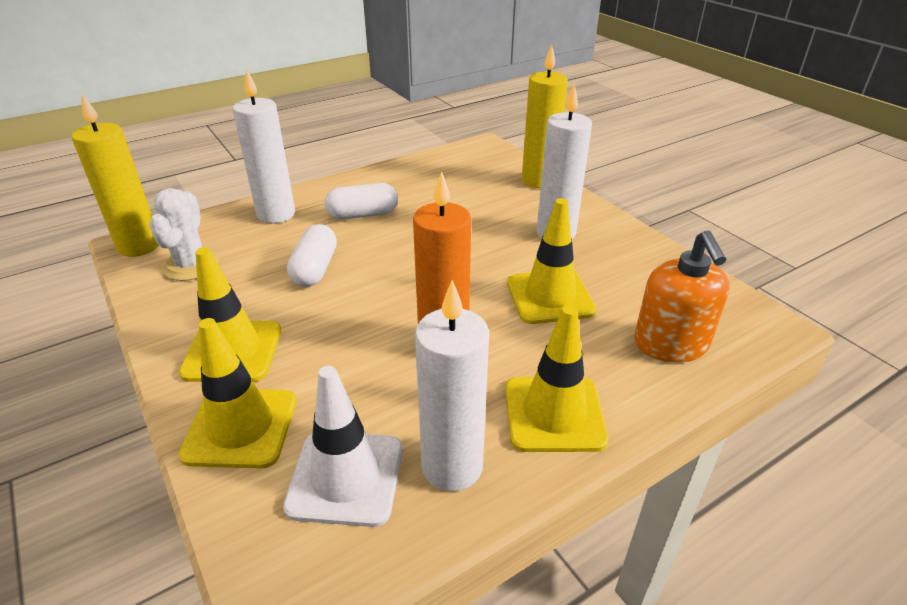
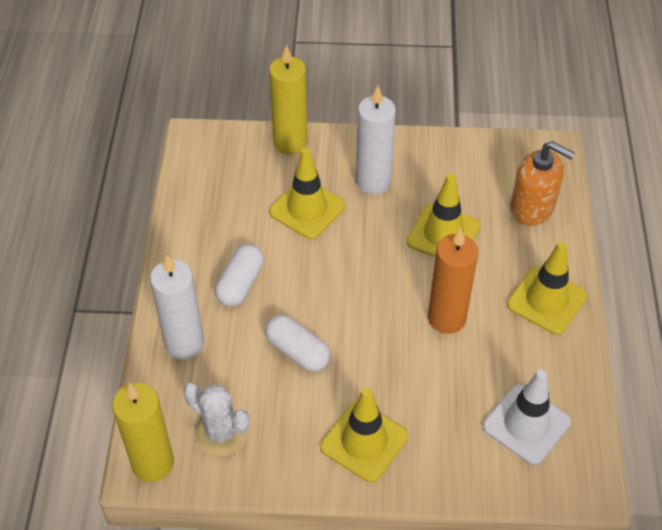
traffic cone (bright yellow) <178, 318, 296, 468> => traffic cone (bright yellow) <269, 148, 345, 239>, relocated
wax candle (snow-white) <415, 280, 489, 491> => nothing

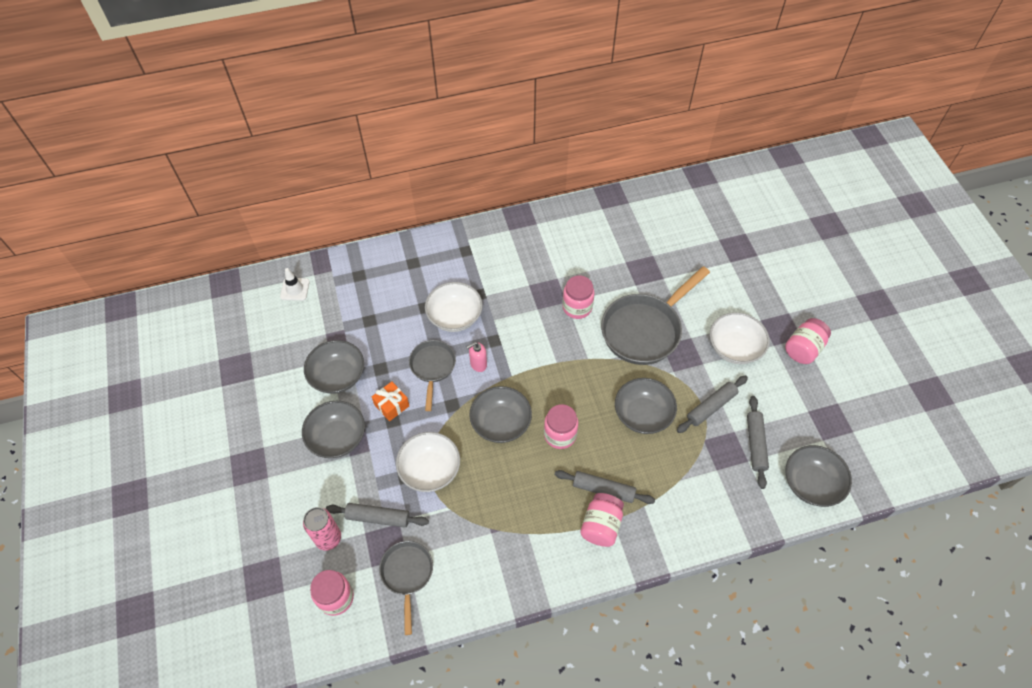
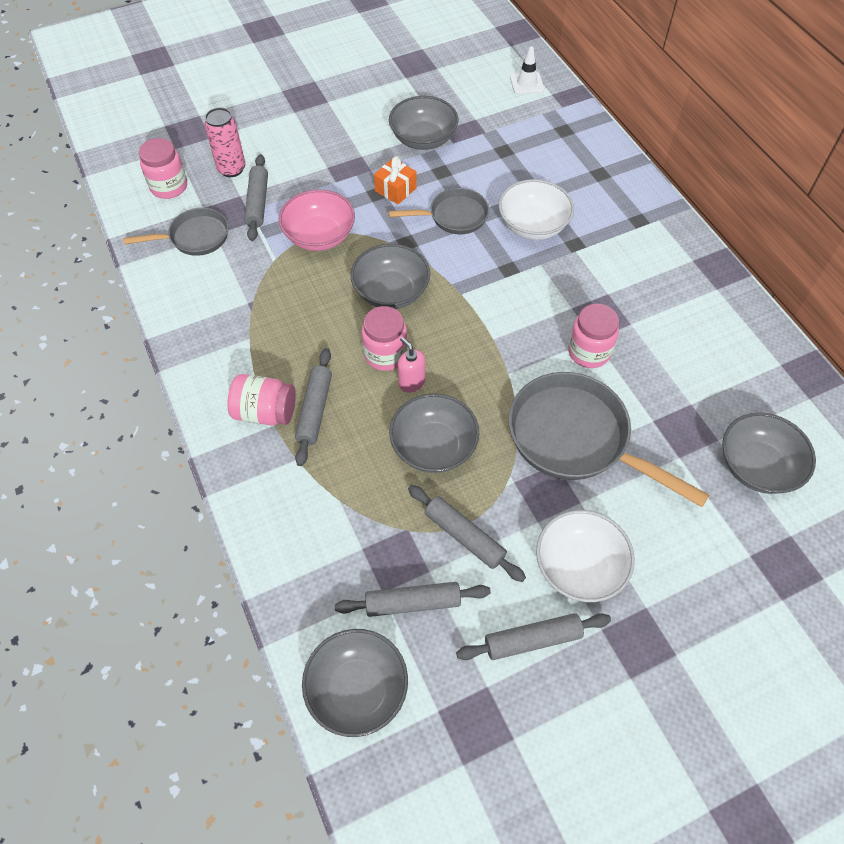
serving bowl (ash-grey) <302, 401, 365, 458> => serving bowl (ash-grey) <722, 413, 816, 494>, relocated
serving bowl (snow-white) <396, 432, 460, 492> => serving bowl (rosy) <279, 190, 355, 251>
pump bottle (rosy) <466, 342, 487, 372> => pump bottle (rosy) <398, 337, 425, 393>, relocated
preserve jar (rosy) <785, 318, 831, 364> => nothing
nothing => dough roller (ash-grey) <456, 613, 611, 660>

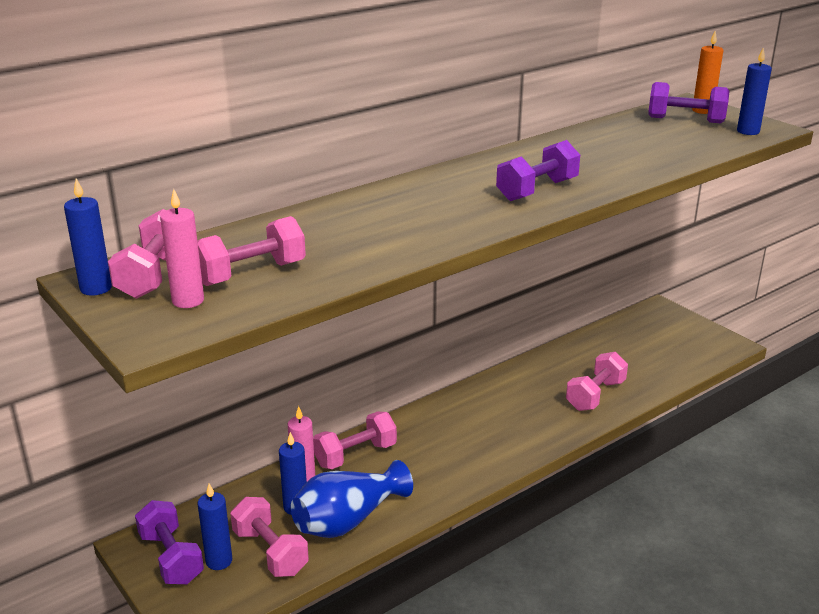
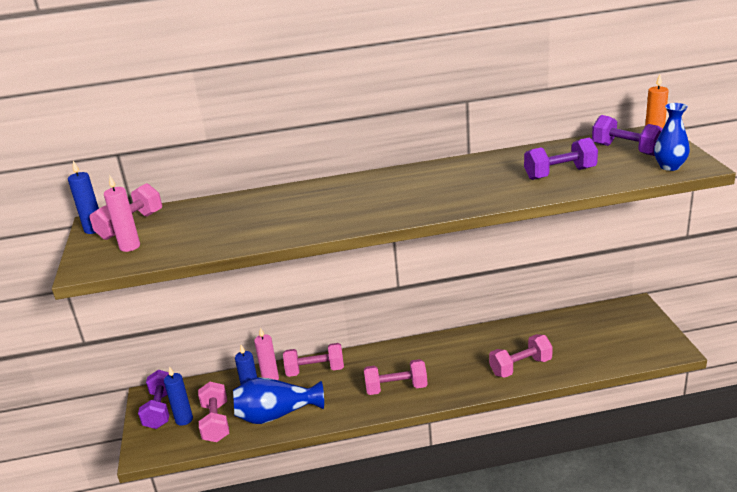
hand weight (rosy) <197, 216, 306, 286> => hand weight (rosy) <364, 359, 428, 395>, relocated
hand weight (purple) <496, 140, 580, 201> => hand weight (purple) <524, 137, 598, 180>, relocated
wax candle (royal blue) <737, 47, 772, 135> => tall vase (royal blue) <654, 103, 690, 171>

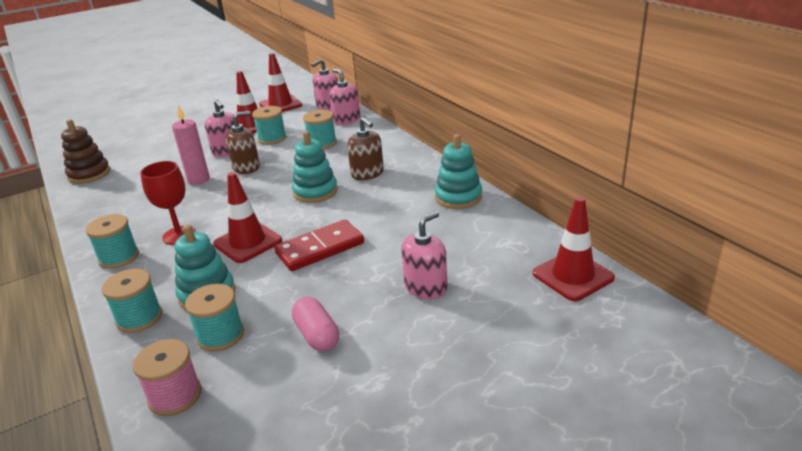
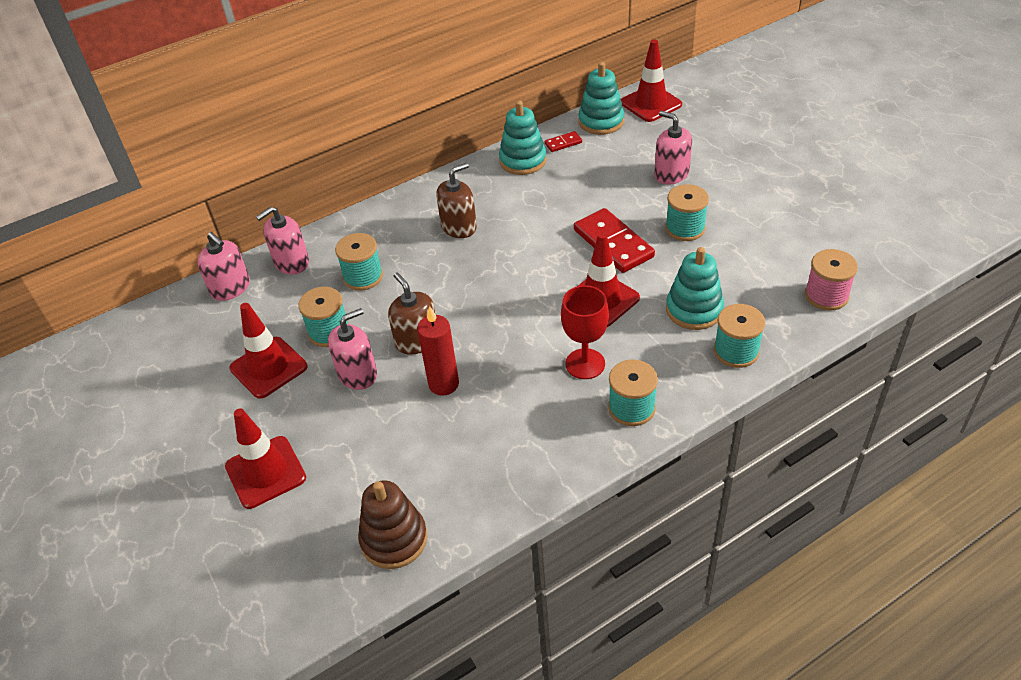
wax candle (rosy) <172, 105, 210, 185> => wax candle (red) <417, 306, 459, 396>
bobbin (teal) <185, 284, 244, 352> => bobbin (teal) <665, 184, 709, 241>, relocated
traffic cone (red) <259, 53, 303, 112> => traffic cone (red) <225, 408, 306, 509>, relocated
stacking rings (teal) <292, 131, 338, 203> => stacking rings (teal) <578, 62, 624, 135>, relocated
pill (rosy) <292, 297, 339, 352> => nothing
nothing => domino (red) <545, 131, 582, 152>

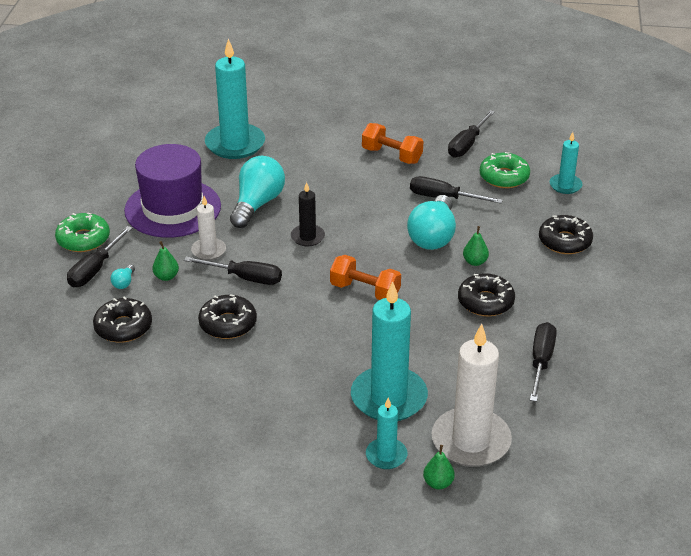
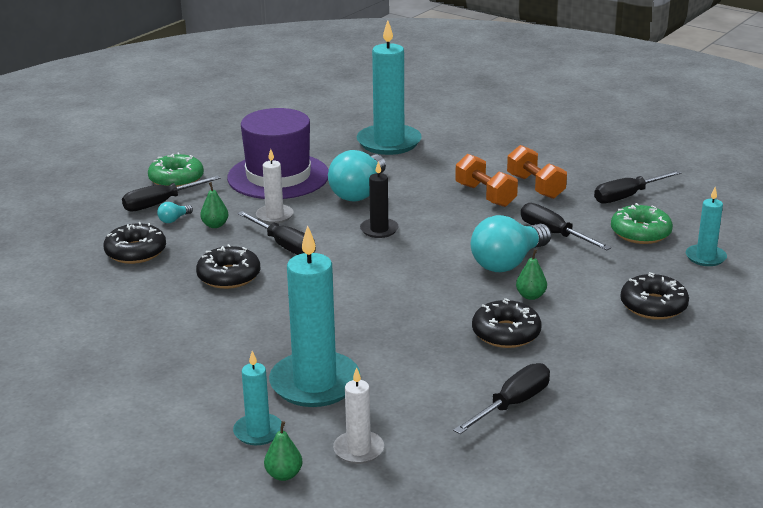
lightbulb (teal) <230, 156, 285, 228> => lightbulb (teal) <328, 150, 386, 202>, 150 degrees clockwise
hand weight (orange-coloured) <330, 255, 401, 300> => hand weight (orange-coloured) <455, 154, 518, 207>, relocated
wax candle (snow-white) <431, 324, 512, 467> => wax candle (snow-white) <333, 367, 384, 464>, x0.52

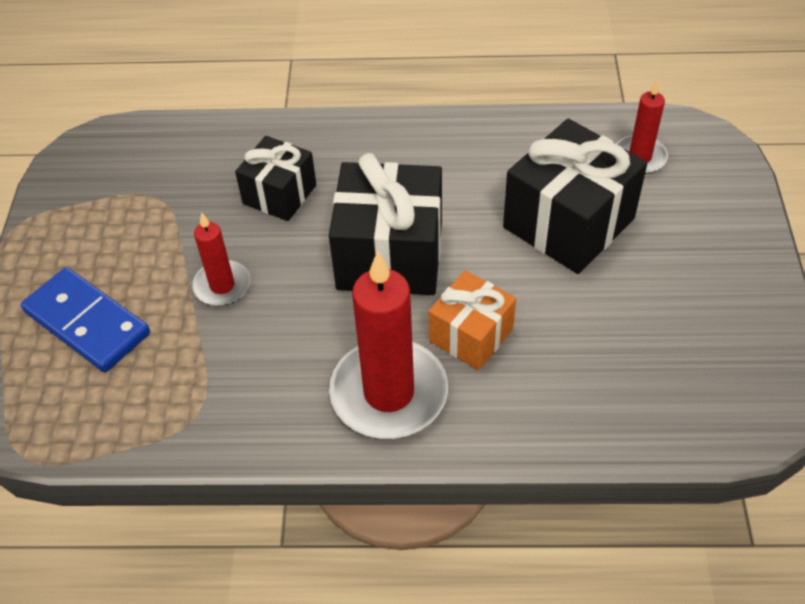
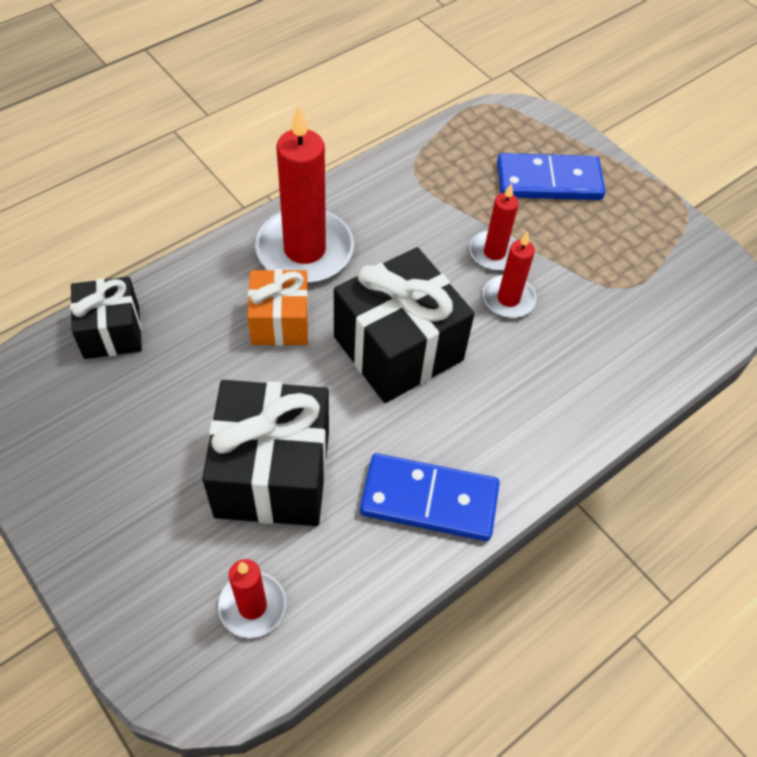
wrapped gift (jet-black) <235, 136, 316, 221> => wrapped gift (jet-black) <70, 277, 142, 359>, relocated
nothing => domino (royal blue) <360, 453, 500, 541>
nothing => wax candle (red) <483, 231, 537, 318>

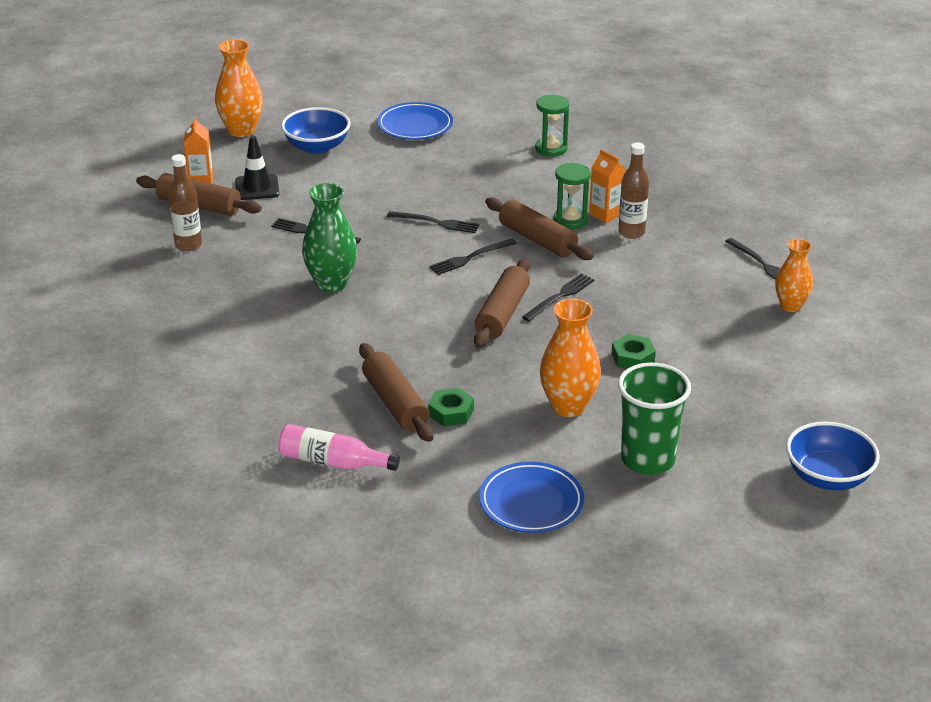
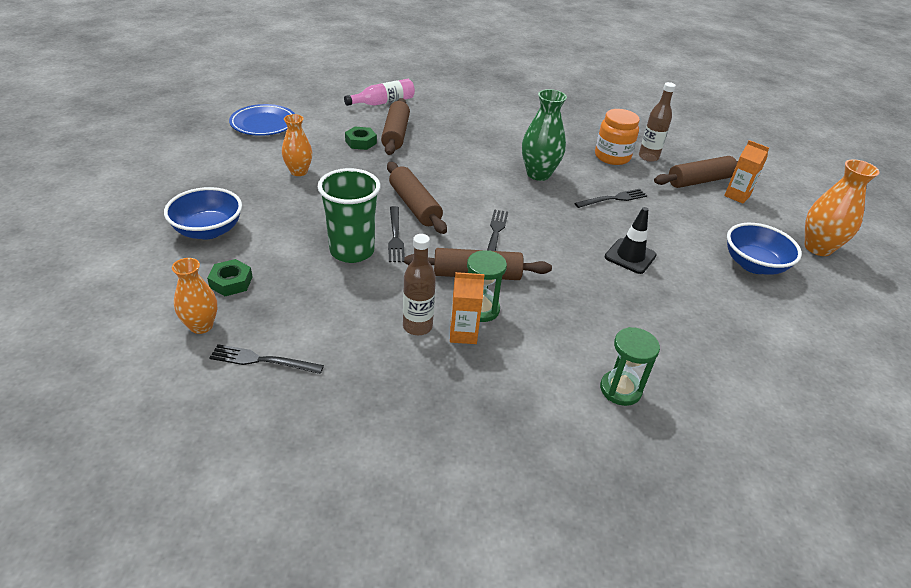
traffic cone (jet-black) <235, 135, 279, 200> => traffic cone (jet-black) <605, 207, 657, 274>, relocated
dough roller (russet) <359, 343, 433, 442> => dough roller (russet) <381, 98, 410, 155>, 75 degrees clockwise
dinner plate (royal blue) <377, 102, 453, 140> => nothing
table fork (jet-black) <387, 211, 480, 233> => nothing
tall vase (orange-coloured) <540, 299, 601, 417> => tall vase (orange-coloured) <282, 114, 312, 176>, x0.66
nut (leaf-green) <612, 334, 656, 369> => nut (leaf-green) <207, 259, 252, 296>, relocated
beaker (leaf-green) <618, 363, 691, 475> => beaker (leaf-green) <318, 168, 381, 263>, relocated
serving bowl (royal blue) <786, 421, 880, 490> => serving bowl (royal blue) <164, 187, 242, 239>, relocated
nothing => preserve jar (orange-coloured) <595, 109, 640, 165>

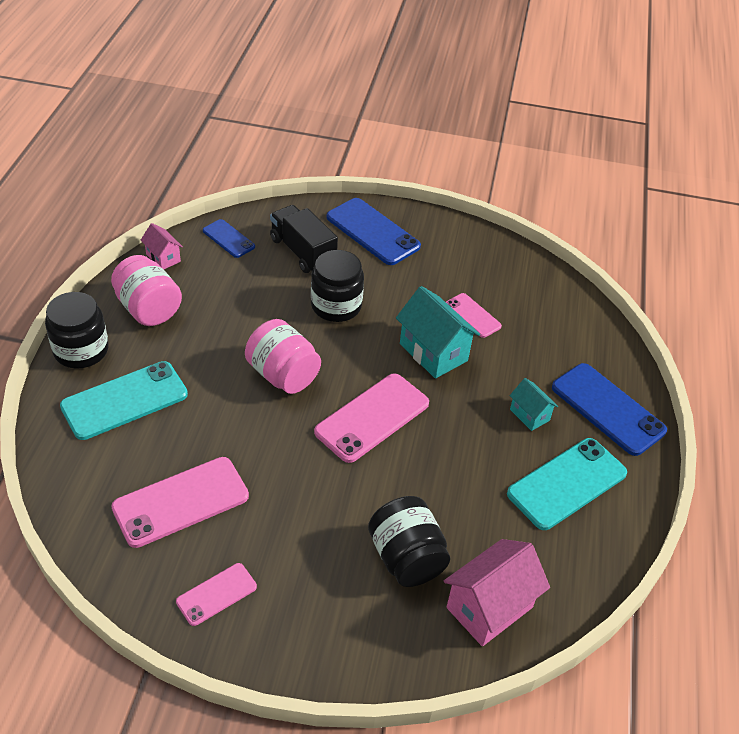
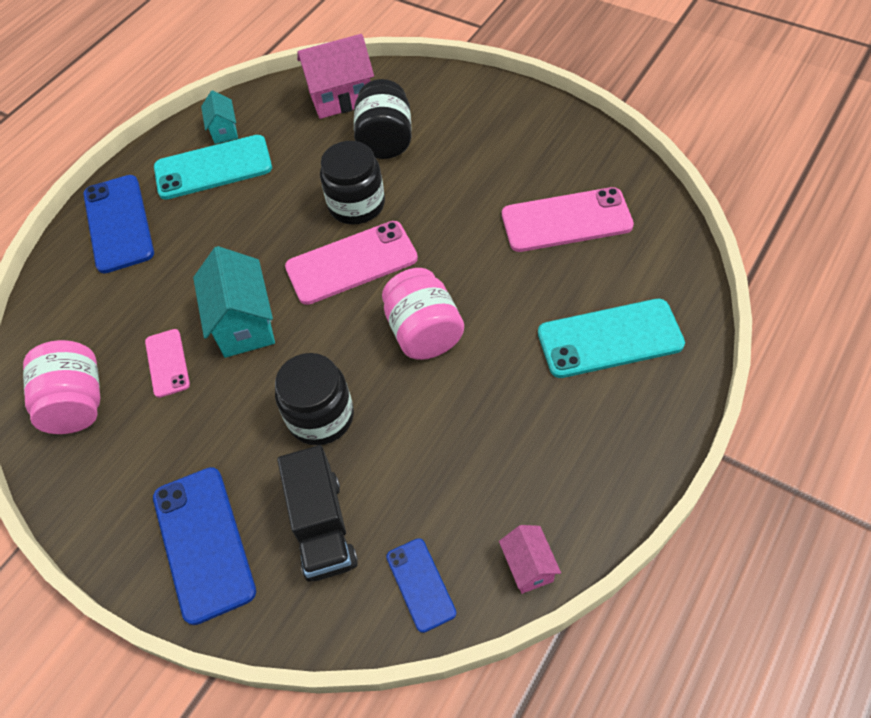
preserve jar (jet-black) <45, 292, 109, 369> => preserve jar (jet-black) <320, 141, 385, 225>, relocated
preserve jar (rosy) <111, 255, 182, 326> => preserve jar (rosy) <23, 340, 100, 434>, relocated
mobile phone (rosy) <176, 563, 257, 626> => nothing
toy house (teal) <510, 378, 558, 431> => toy house (teal) <201, 90, 238, 144>, relocated

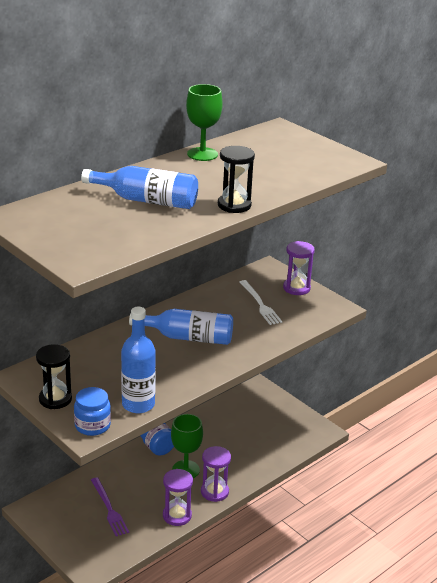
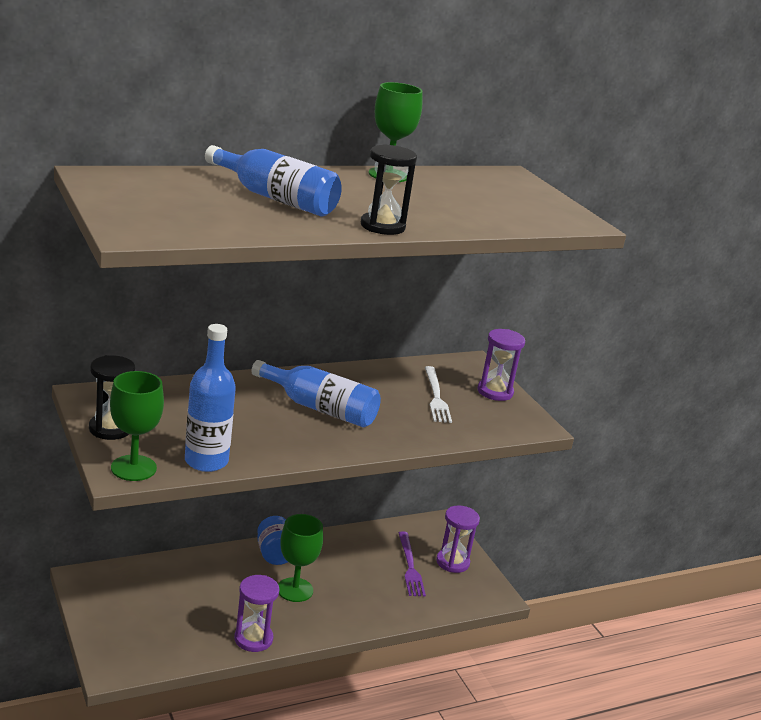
preserve jar (royal blue) <74, 387, 111, 436> => wine glass (leaf-green) <110, 371, 164, 481>
table fork (purple) <91, 477, 129, 536> => table fork (purple) <399, 531, 426, 597>, relocated
sandglass (purple) <201, 446, 231, 502> => sandglass (purple) <436, 505, 480, 573>, relocated

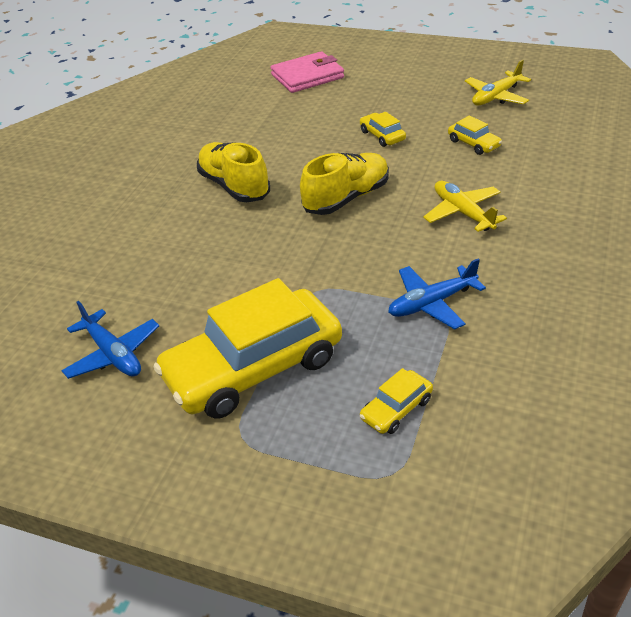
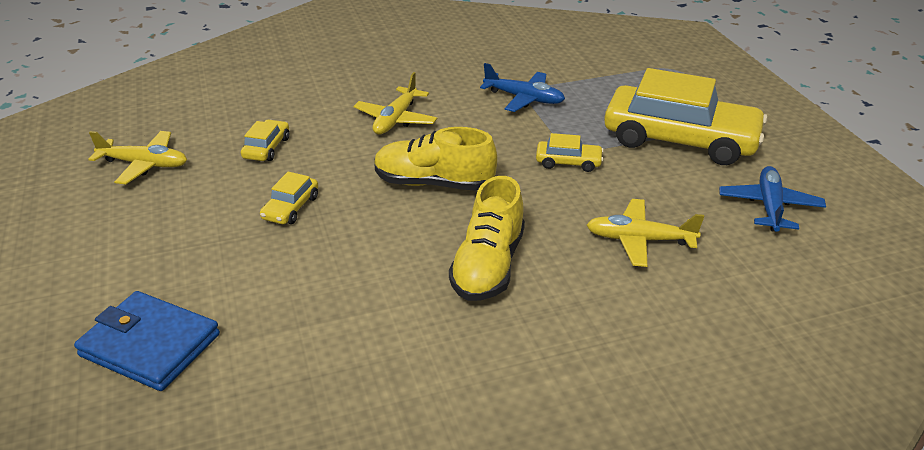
wallet (rosy) <271, 51, 344, 93> => wallet (royal blue) <74, 291, 220, 391>
toy car (bright yellow) <360, 368, 433, 434> => toy car (bright yellow) <536, 133, 604, 172>, relocated
nothing => toy plane (bright yellow) <587, 199, 704, 267>

